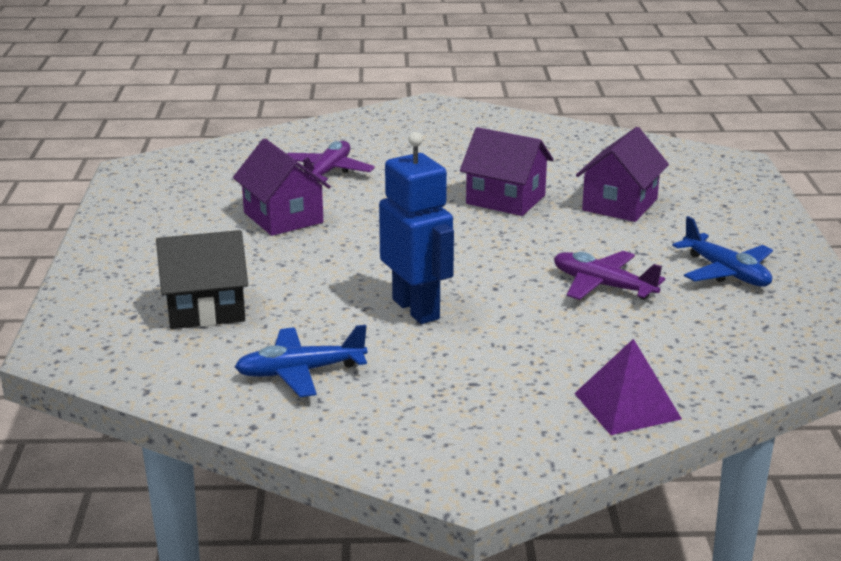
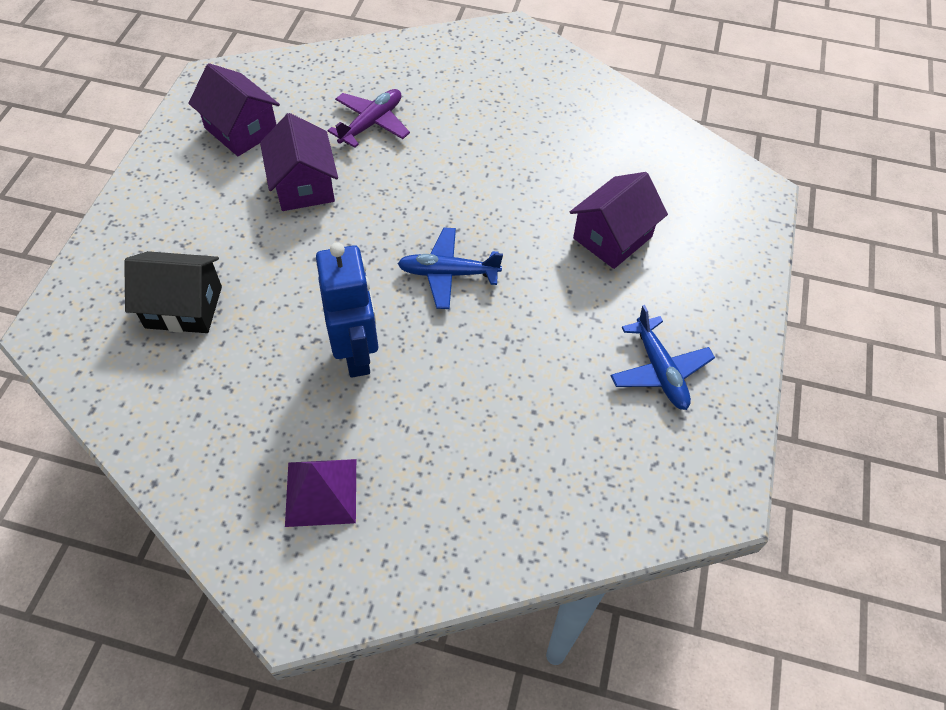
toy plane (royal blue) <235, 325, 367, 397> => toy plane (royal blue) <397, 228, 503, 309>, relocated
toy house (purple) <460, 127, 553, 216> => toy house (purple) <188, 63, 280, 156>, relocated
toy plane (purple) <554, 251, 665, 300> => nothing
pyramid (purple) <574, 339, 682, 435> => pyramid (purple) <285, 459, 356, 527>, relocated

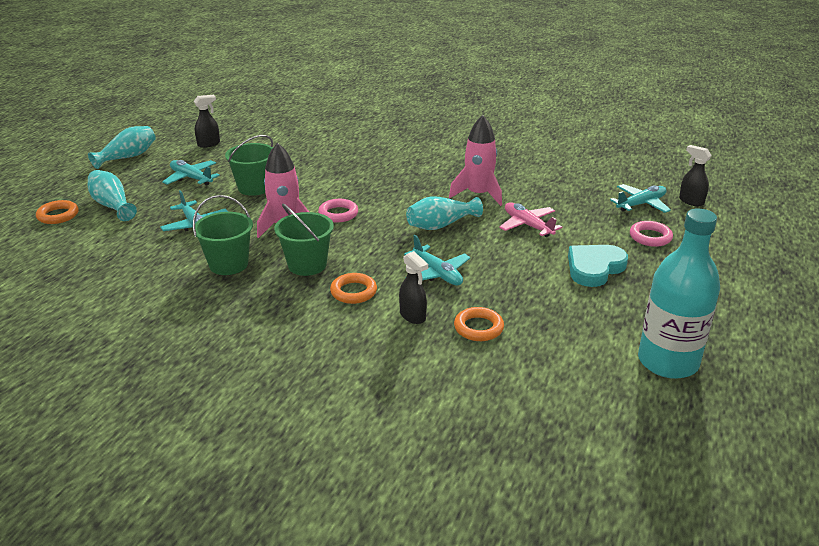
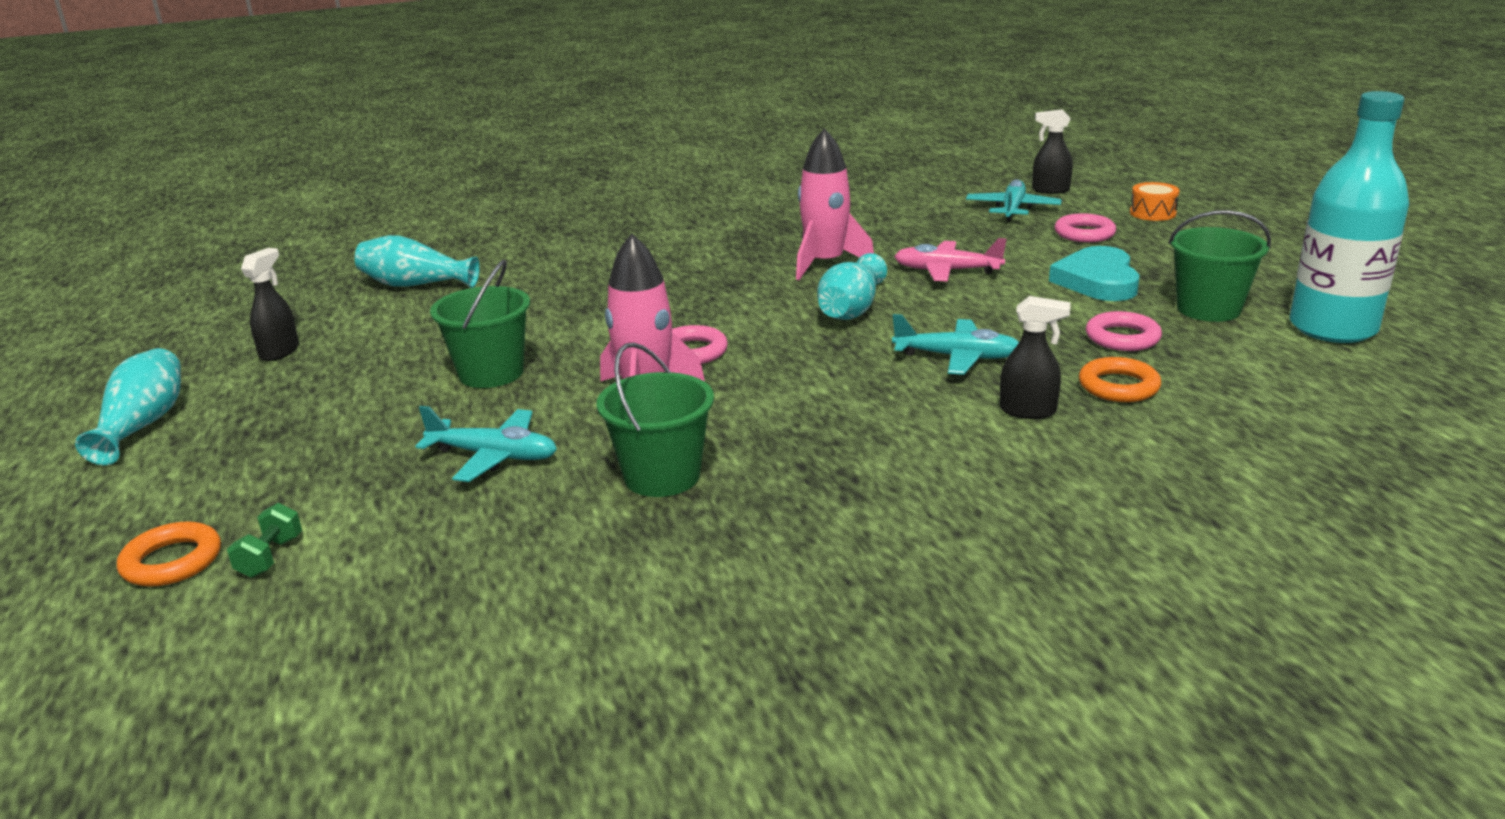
tall vase (teal) <88, 170, 137, 221> => tall vase (teal) <355, 235, 480, 288>, relocated
toy plane (teal) <162, 160, 220, 186> => nothing
bucket (leaf-green) <274, 204, 334, 276> => bucket (leaf-green) <1169, 210, 1271, 322>, relocated
hoop (orange-coloured) <330, 273, 377, 304> => nothing
nothing => hand weight (leaf-green) <227, 503, 302, 578>
nothing => hoop (rosy) <1086, 311, 1162, 351>
nothing => toy drum (orange-coloured) <1130, 182, 1180, 221>

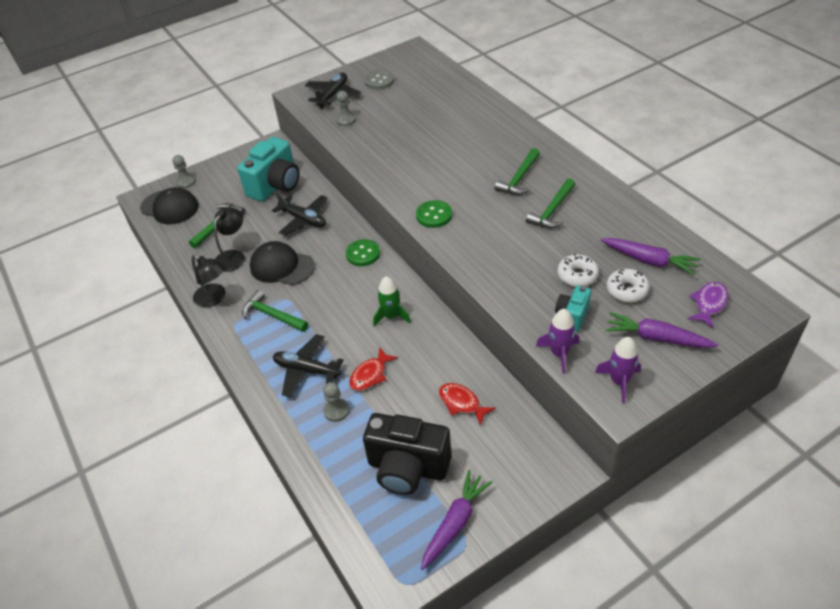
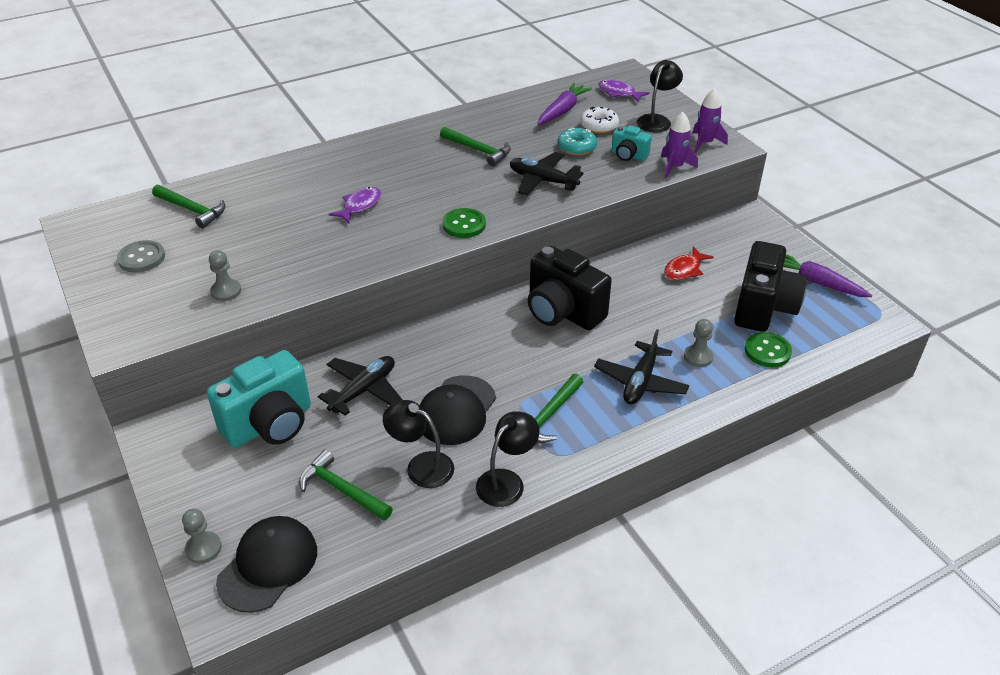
compact camera (teal) <237, 137, 299, 202> => compact camera (teal) <207, 350, 311, 448>, 105 degrees clockwise
toy plane (jet-black) <305, 73, 361, 109> => toy plane (jet-black) <510, 152, 584, 195>, relocated
shirt button (leaf-green) <346, 239, 380, 266> => shirt button (leaf-green) <745, 332, 792, 367>, relocated
toy fish (red) <349, 347, 398, 391> => nothing
spaceship (leaf-green) <373, 276, 411, 326> => compact camera (jet-black) <528, 246, 612, 330>
hammer (leaf-green) <495, 148, 540, 195> => hammer (leaf-green) <152, 185, 225, 228>, relocated
glazed donut (snow-white) <557, 254, 599, 287> => glazed donut (teal) <558, 128, 597, 156>
root vegetable (purple) <605, 312, 718, 348> => desk lamp (jet-black) <637, 60, 683, 133>
nothing => toy fish (purple) <329, 187, 381, 223>

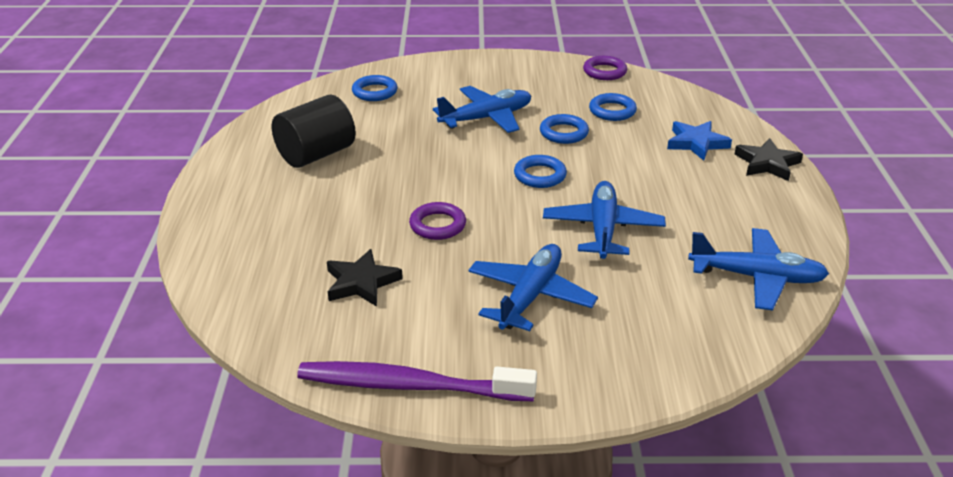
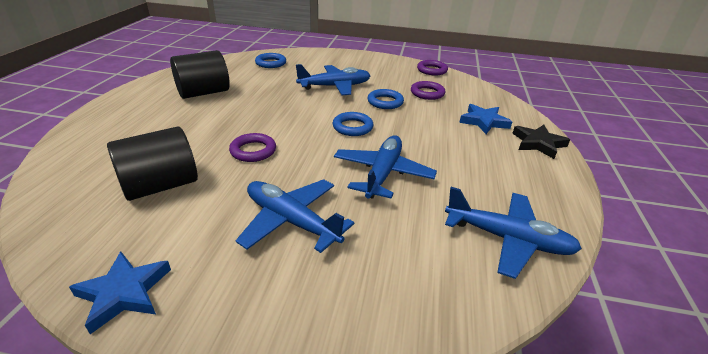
tooth brush (purple) <297, 361, 537, 401> => star shape (royal blue) <69, 252, 171, 334>
star shape (jet-black) <327, 249, 403, 307> => cylinder (jet-black) <107, 127, 198, 201>
toy plane (royal blue) <468, 244, 598, 331> => toy plane (royal blue) <235, 179, 354, 253>, 90 degrees counterclockwise
hoop (royal blue) <589, 93, 637, 121> => hoop (purple) <411, 81, 445, 100>

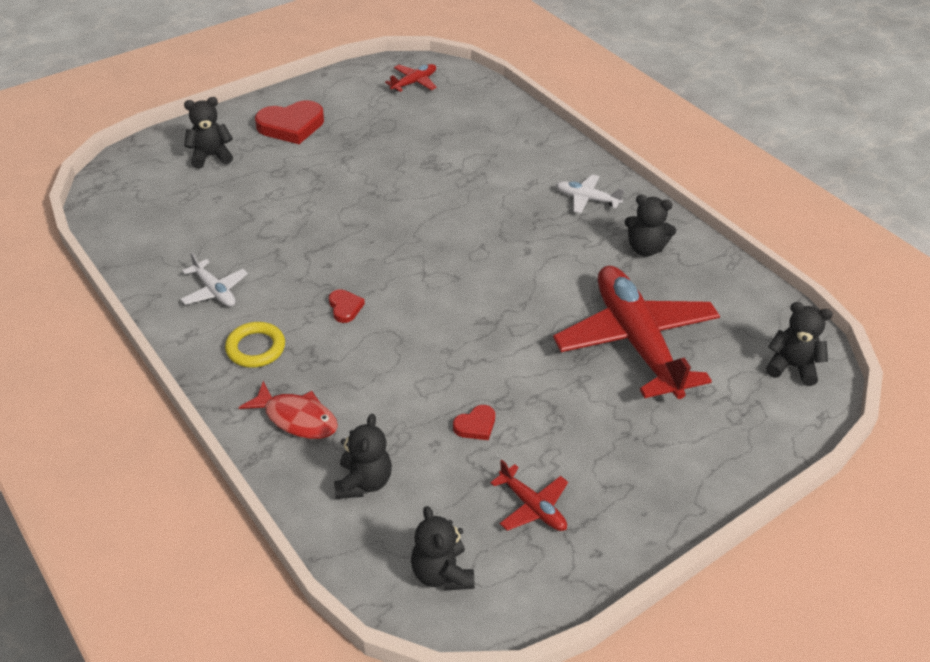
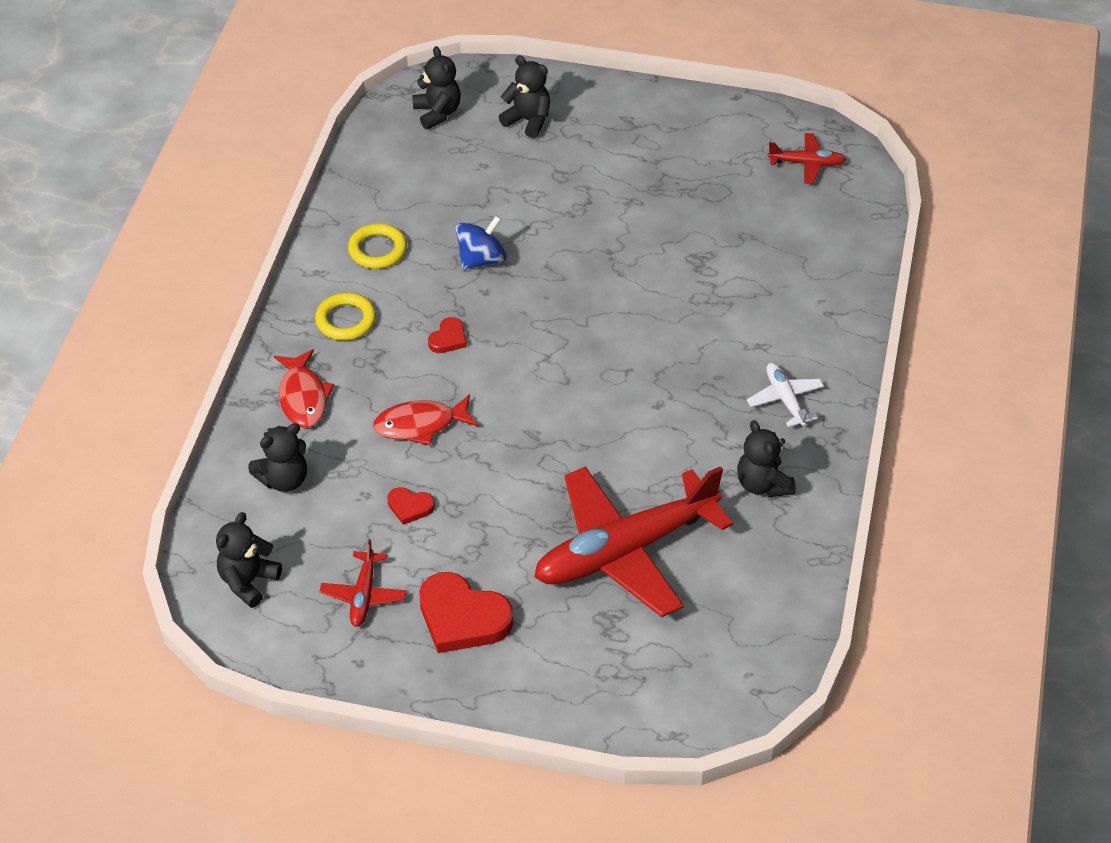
toy plane (snow-white) <180, 252, 248, 307> => hoop (bright yellow) <348, 224, 407, 269>
heart (red) <255, 100, 324, 144> => heart (red) <419, 572, 513, 653>, relocated
toy plane (red) <553, 266, 720, 399> => toy plane (red) <534, 466, 733, 617>, 150 degrees counterclockwise
teddy (jet-black) <766, 302, 833, 386> => teddy (jet-black) <412, 46, 461, 129>, relocated
nothing => toy fish (red) <373, 394, 478, 445>
nothing => whirligig (royal blue) <455, 216, 507, 270>

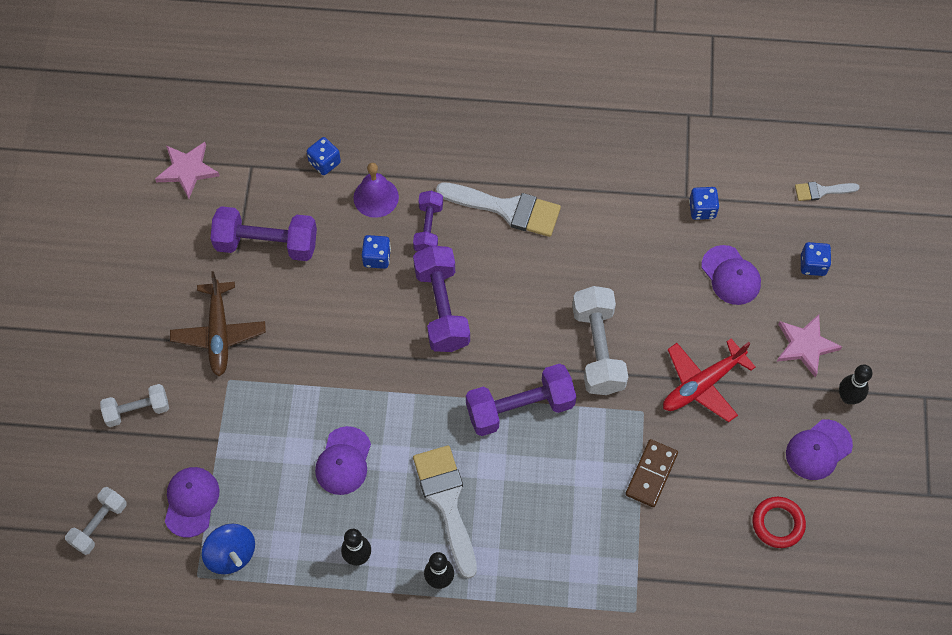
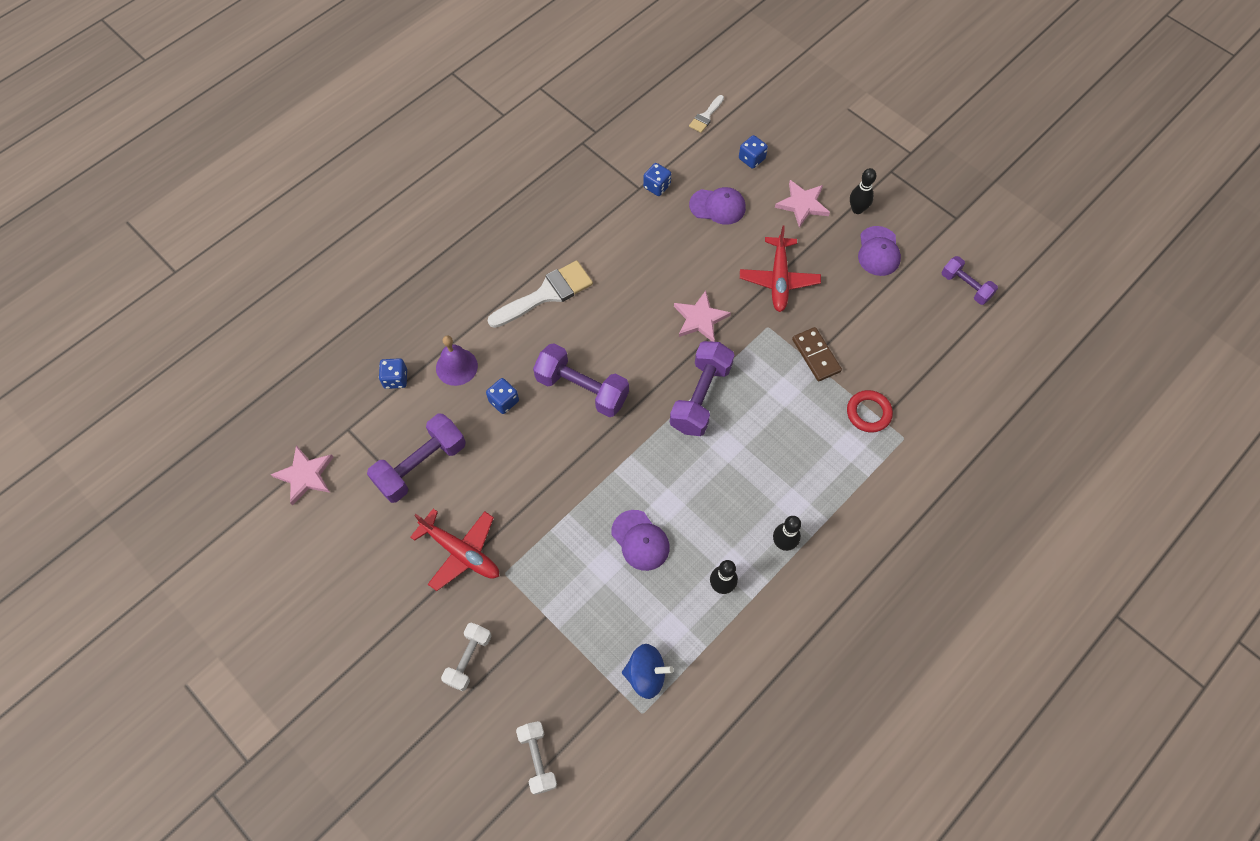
baseball cap (purple) <165, 467, 220, 538> => nothing
toy plane (russet) <170, 271, 266, 376> => toy plane (red) <410, 509, 499, 591>
hand weight (purple) <413, 191, 443, 252> => hand weight (purple) <941, 256, 998, 305>, relocated
brush (snow-white) <413, 445, 477, 579> => nothing
hand weight (snow-white) <572, 286, 628, 395> => star shape (rosy) <674, 291, 731, 342>
hoop (red) <753, 497, 806, 548> => hoop (red) <847, 390, 893, 432>, relocated

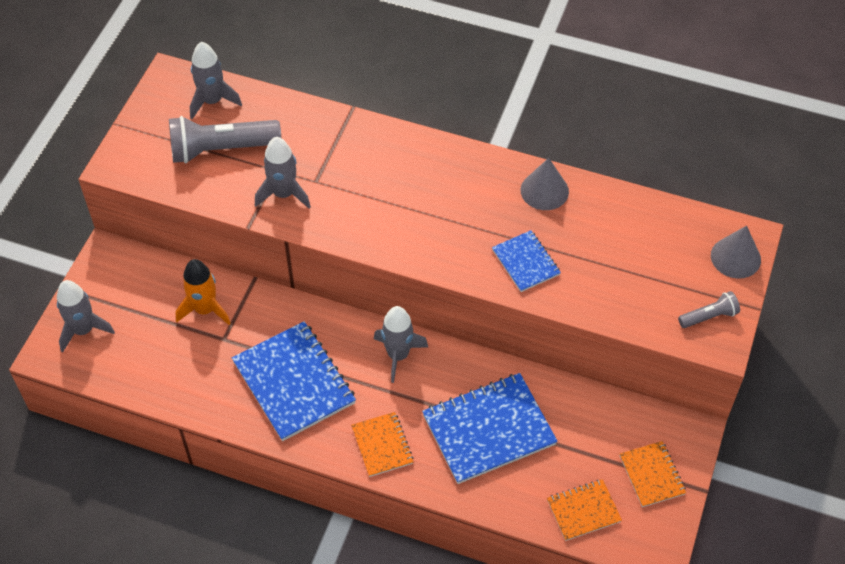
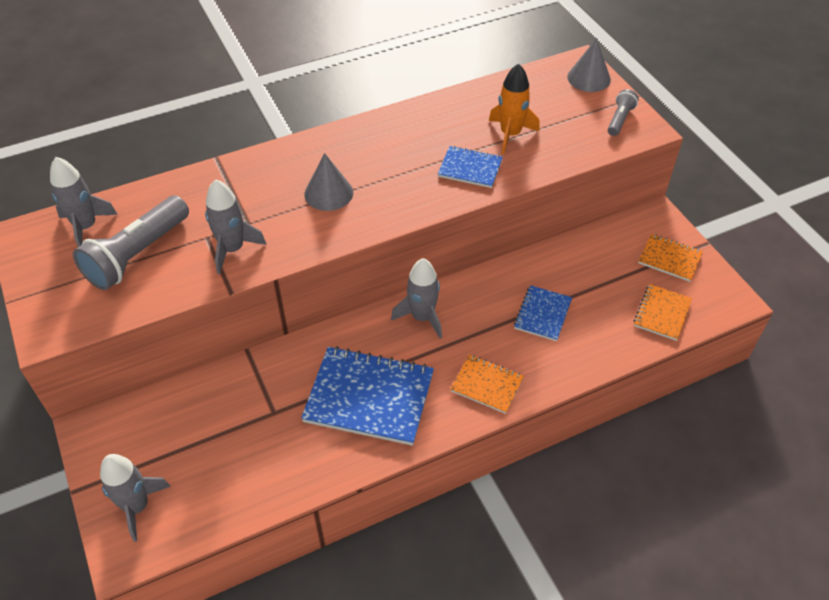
spaceship (orange-coloured) <175, 259, 231, 325> => spaceship (orange-coloured) <489, 63, 540, 154>, relocated
notebook (royal blue) <422, 373, 558, 484> => notebook (royal blue) <514, 285, 572, 341>, x0.54
cone shape (ash-grey) <521, 158, 569, 210> => cone shape (ash-grey) <304, 153, 353, 211>, relocated

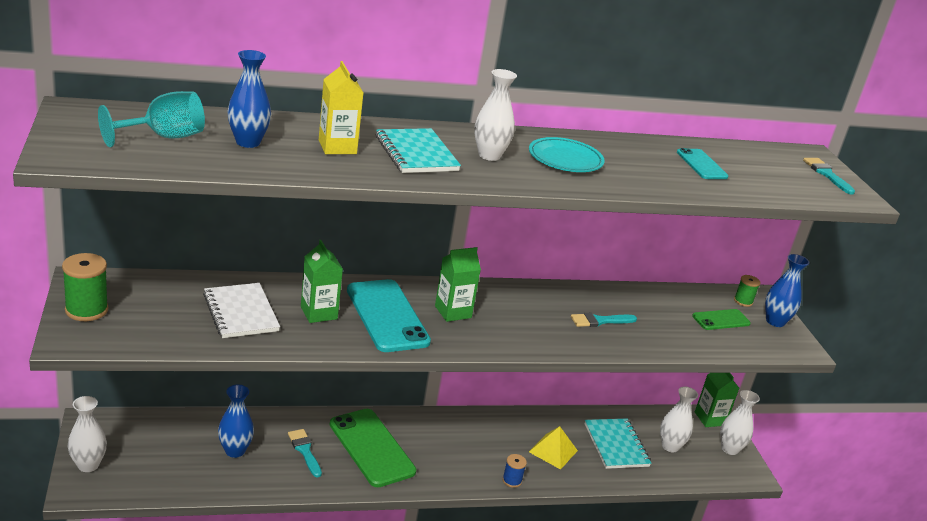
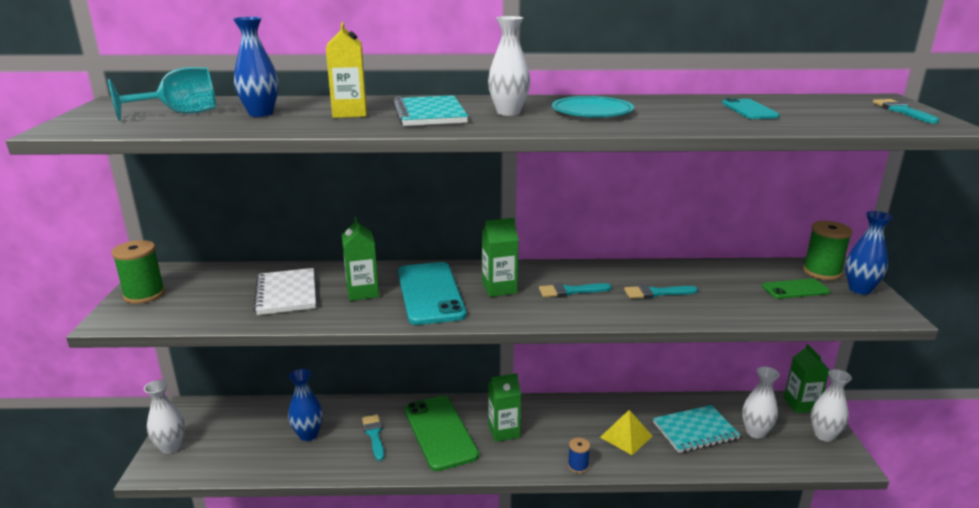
notebook (teal) <585, 418, 651, 469> => notebook (teal) <653, 405, 740, 453>, 75 degrees clockwise
bobbin (leaf-green) <734, 275, 760, 307> => bobbin (leaf-green) <803, 221, 853, 280>, x1.76
nothing => carton (leaf-green) <488, 373, 521, 442>
nothing => brush (teal) <539, 283, 612, 297>

